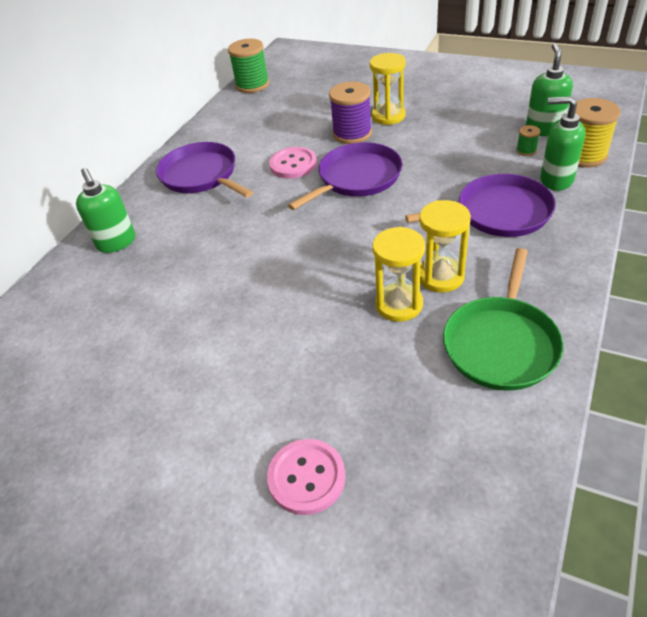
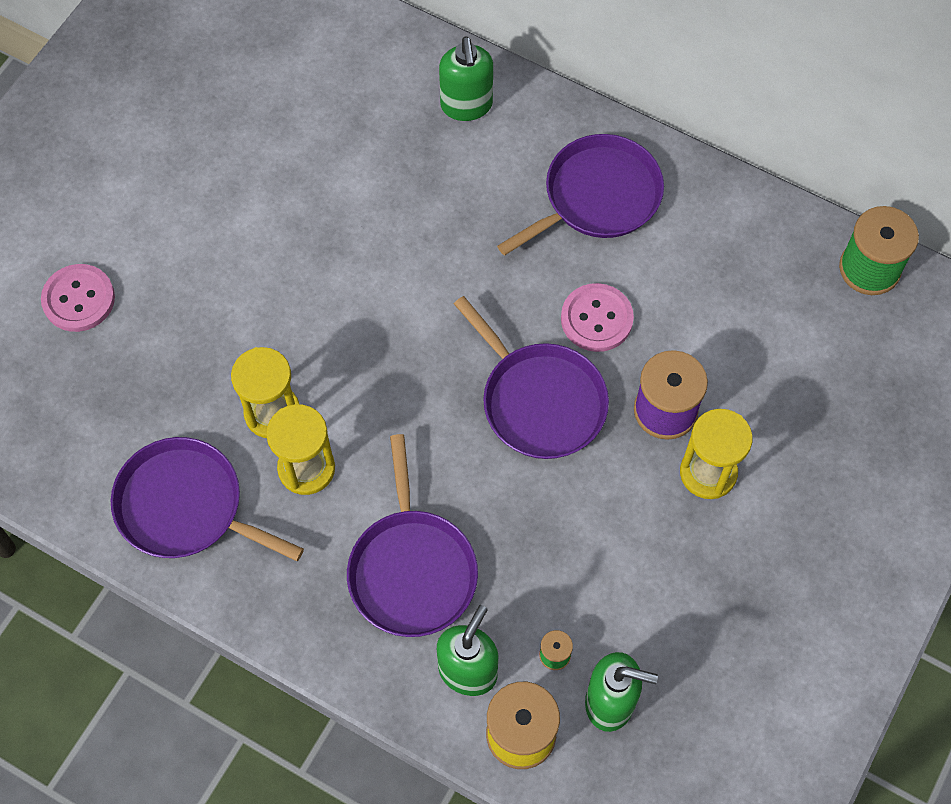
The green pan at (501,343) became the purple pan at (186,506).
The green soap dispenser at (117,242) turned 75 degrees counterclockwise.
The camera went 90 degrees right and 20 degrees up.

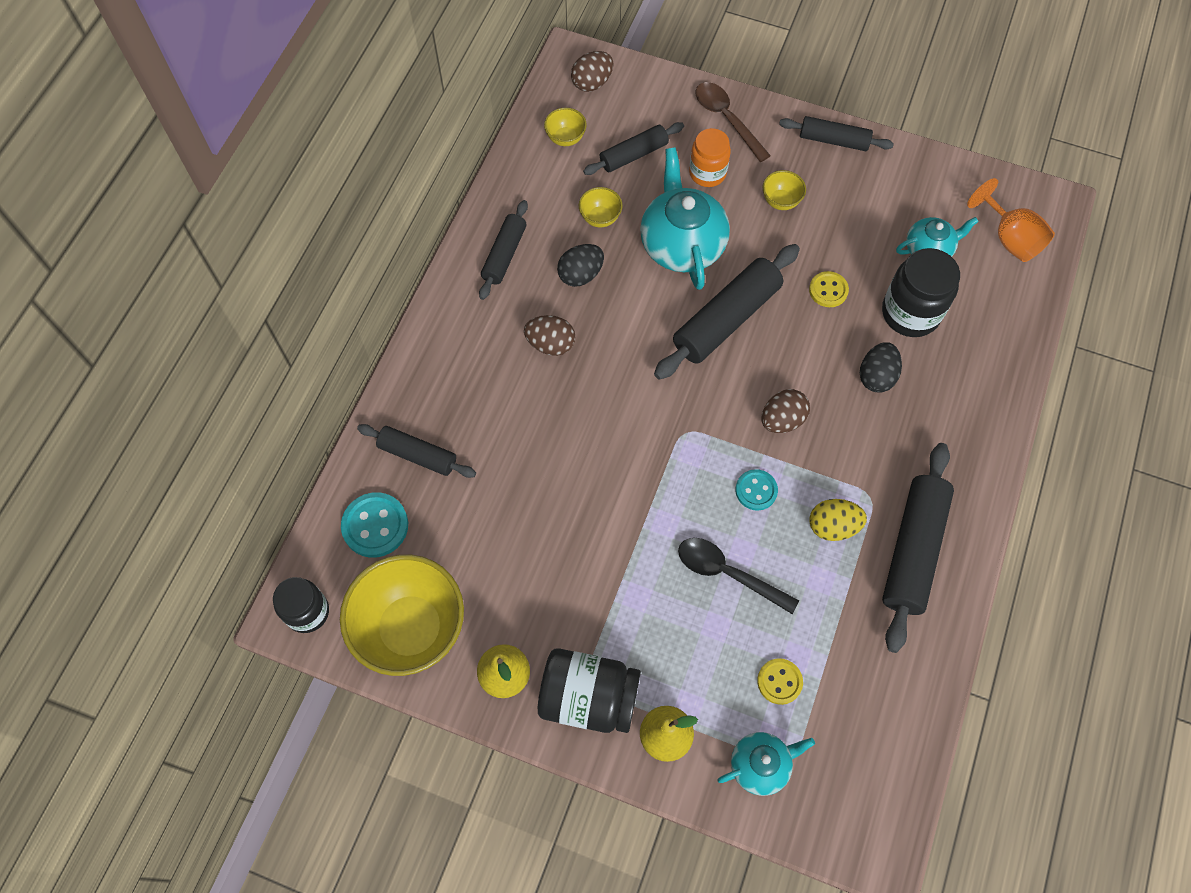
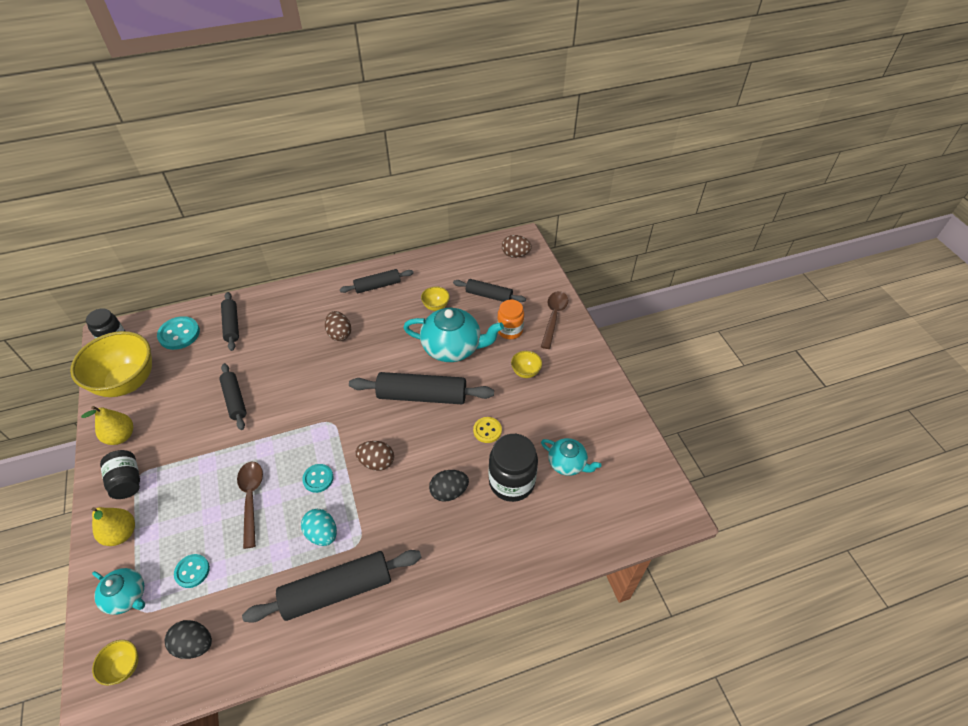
The orange goblet at (1009,238) disappeared.
The yellow bowl moved from (565,138) to (124,667).
The black egg moved from (580,275) to (194,644).
The black rolling pin moved from (833,140) to (235,400).
The black spoon at (727,573) became the brown spoon at (251,499).
The yellow button at (779,681) became the turquoise button at (192,571).
The yellow egg at (833,526) became the turquoise egg at (322,534).
The turquoise teapot at (682,244) turned 60 degrees clockwise.
The black jar at (588,698) changed to 0.67 times the size.
The camera went 50 degrees right and 15 degrees down.

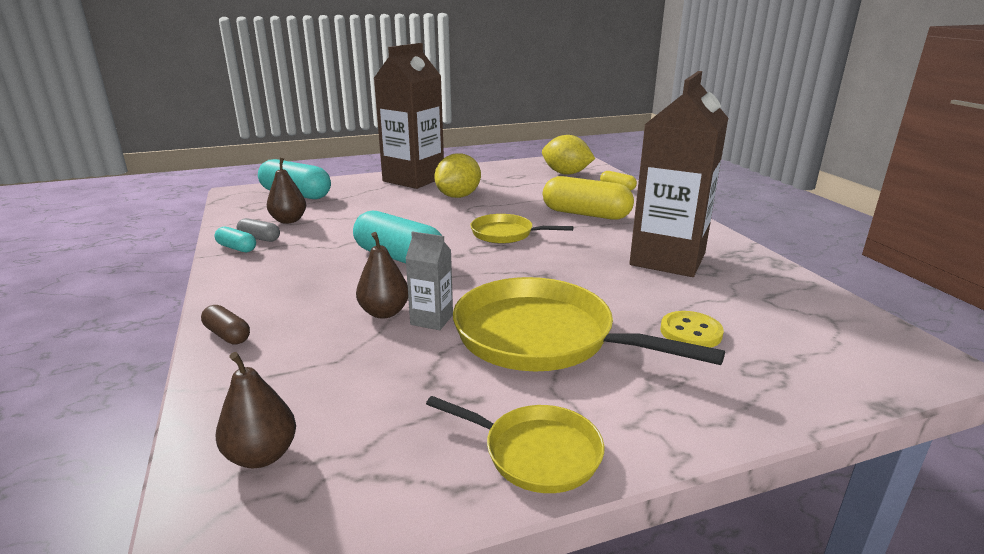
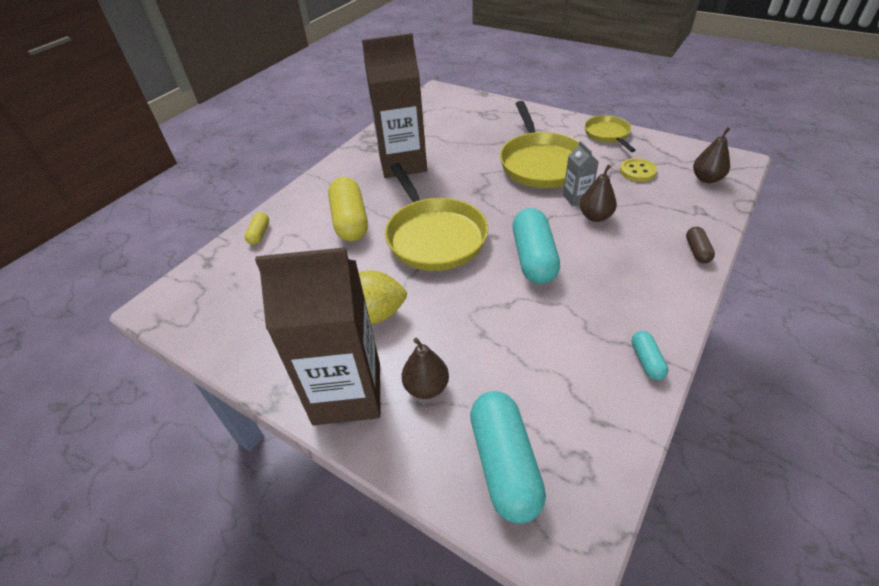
The grey capsule at (259,238) disappeared.
The yellow lemon at (566,173) disappeared.
The brown pear moved from (289,220) to (426,387).
The yellow button moved from (690,332) to (637,171).
The yellow pan at (506,234) changed to 1.82 times the size.
The camera went 125 degrees left and 20 degrees up.

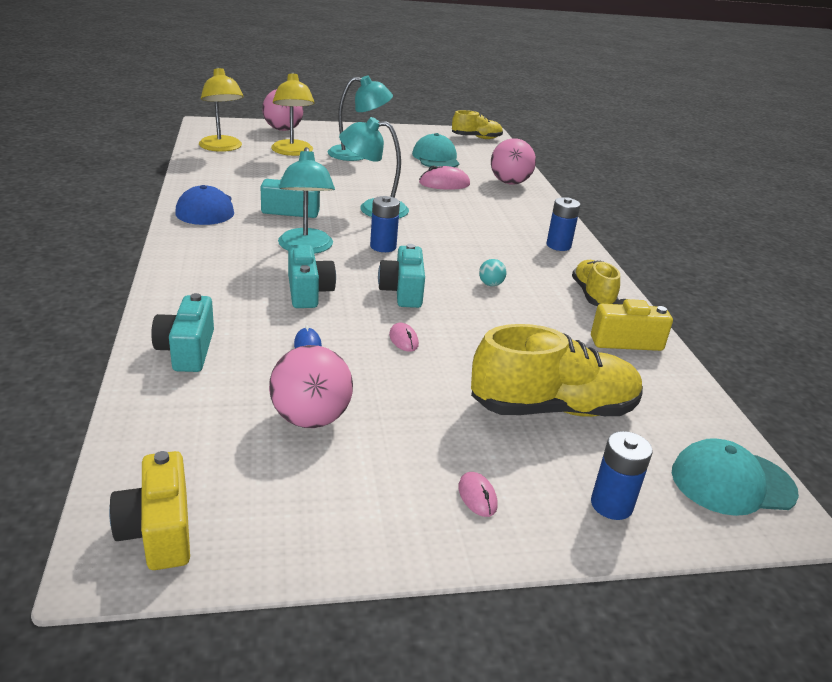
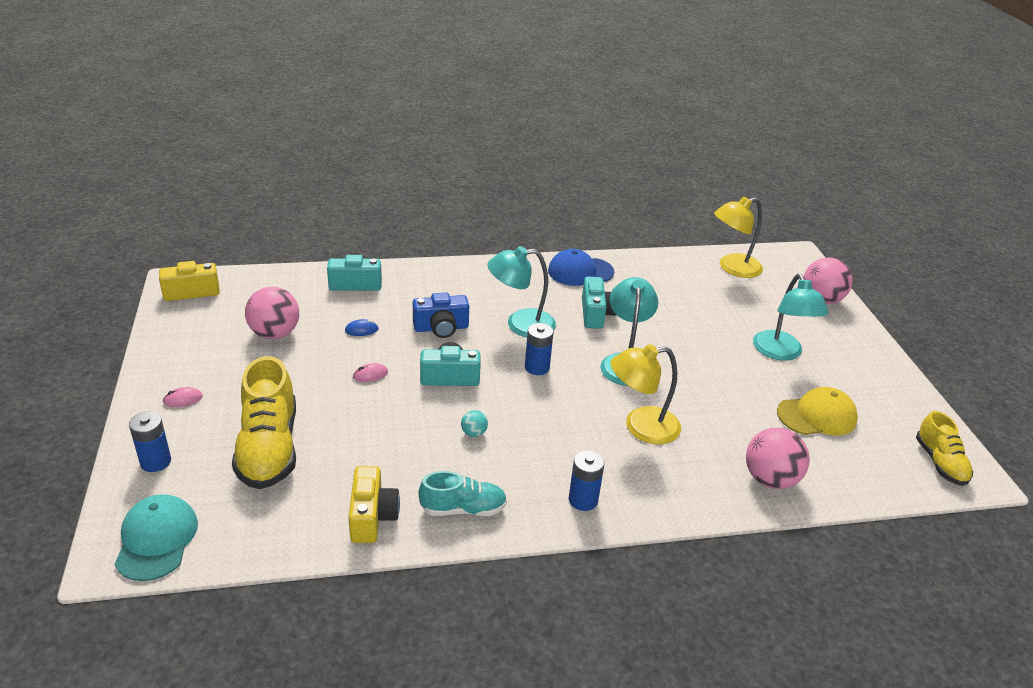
The pink mouse at (444,184) disappeared.
The yellow lamp moved from (292,152) to (641,427).
The turquoise camera at (308,292) became the blue camera at (441,328).
The turquoise cap at (436,158) became the yellow cap at (817,416).
The yellow shoe at (592,295) became the turquoise shoe at (463,509).
The camera went 90 degrees right and 5 degrees up.

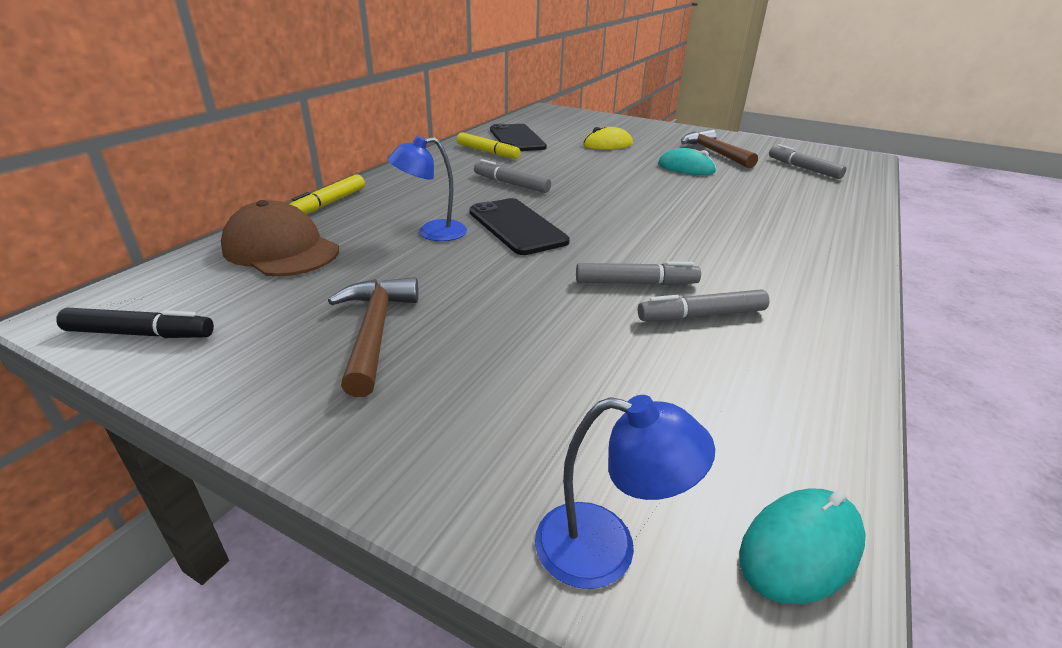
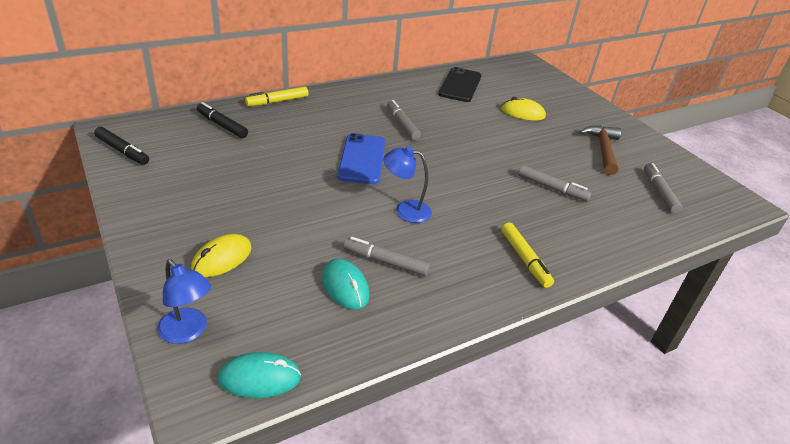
The brown hammer at (375,332) disappeared.
The yellow mouse at (222,258) appeared.
The blue lamp moved from (432,233) to (405,210).
The yellow marker moved from (487,152) to (524,259).
The grey marker moved from (636,283) to (552,188).
The turquoise mouse moved from (686,168) to (345,286).
The brown cap at (281,249) was replaced by the black marker at (222,125).
The black phone at (517,226) became the blue phone at (362,159).
The camera went 30 degrees right and 5 degrees up.

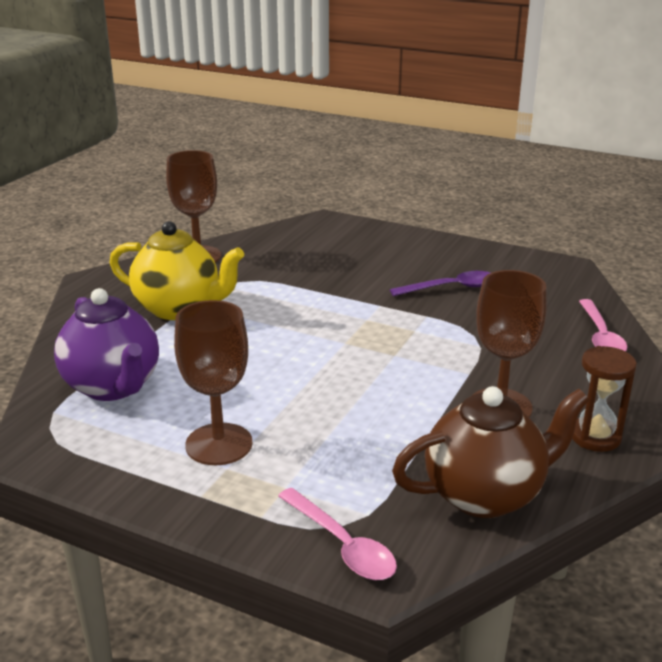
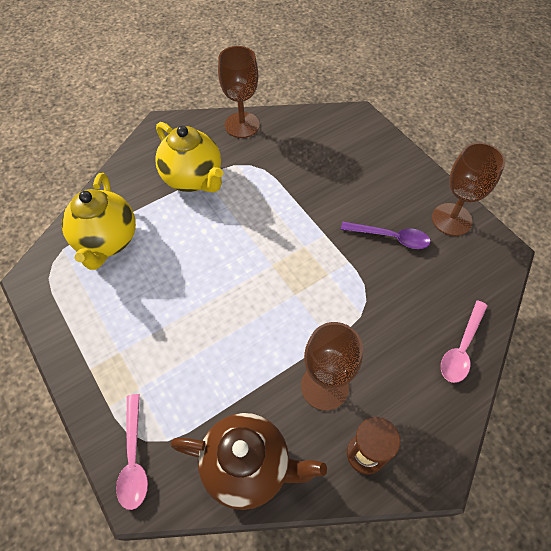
The brown goblet moved from (219,444) to (451,219).
The purple teapot at (113,387) became the yellow teapot at (107,241).
The camera went 30 degrees right and 30 degrees up.

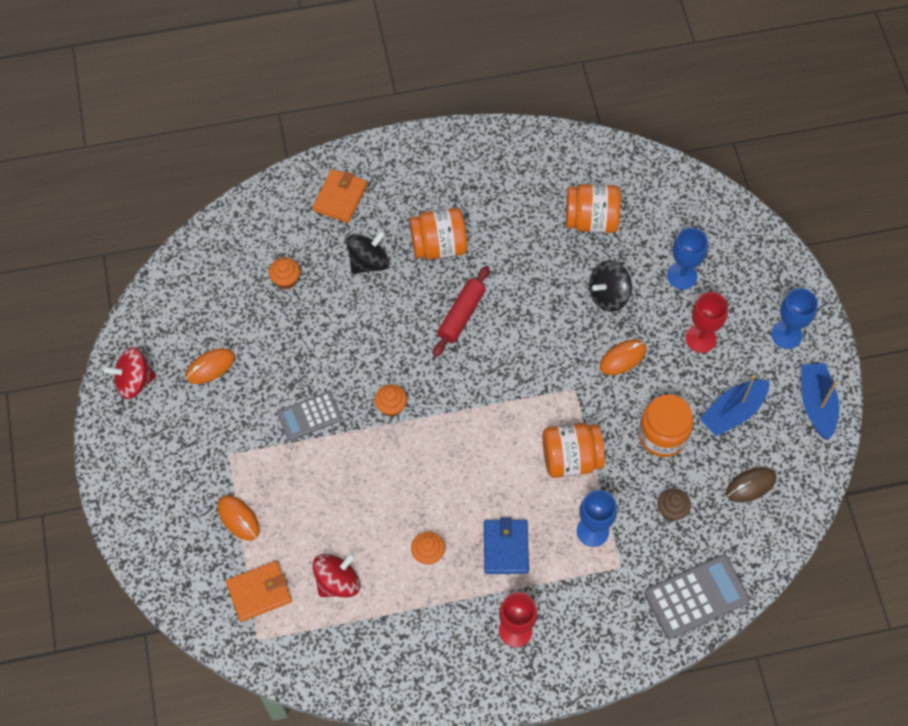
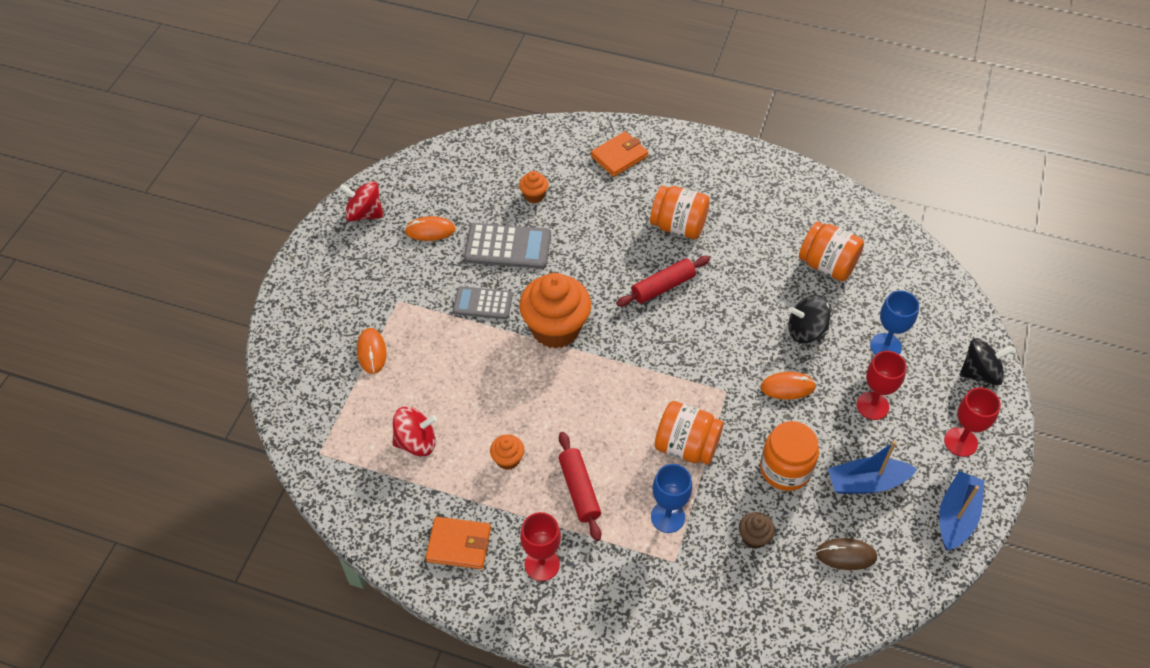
The orange wallet moved from (259,592) to (459,544).
The black spinning top moved from (368,262) to (980,373).
The grey calculator moved from (696,596) to (508,247).
The blue wallet at (505,548) was replaced by the red rolling pin at (579,490).
The blue goblet at (786,335) became the red goblet at (960,442).
The orange cupcake at (391,406) changed to 2.22 times the size.
The camera went 30 degrees right and 10 degrees down.

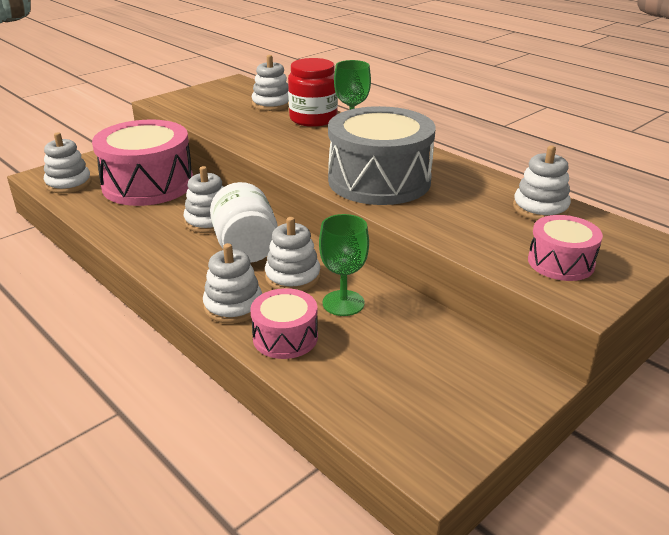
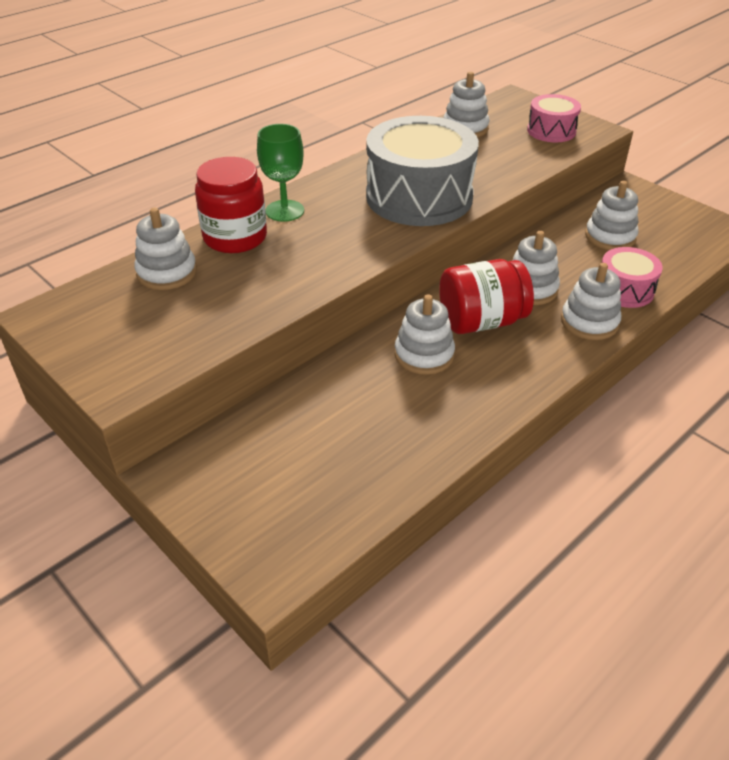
The pink drum at (148,184) disappeared.
The green goblet at (343,303) disappeared.
The white stacking toy moved from (68,183) to (610,237).
The white jar at (246,248) became the red jar at (481,321).
The camera went 90 degrees left and 10 degrees up.

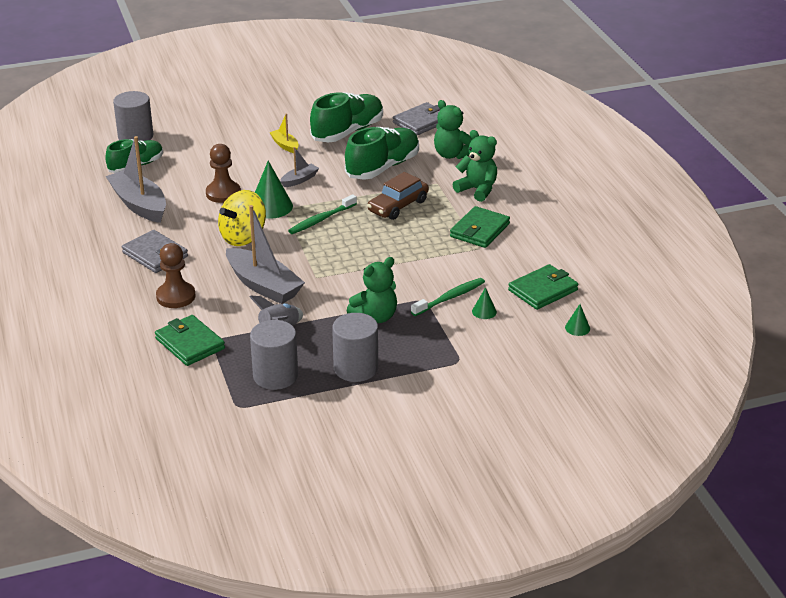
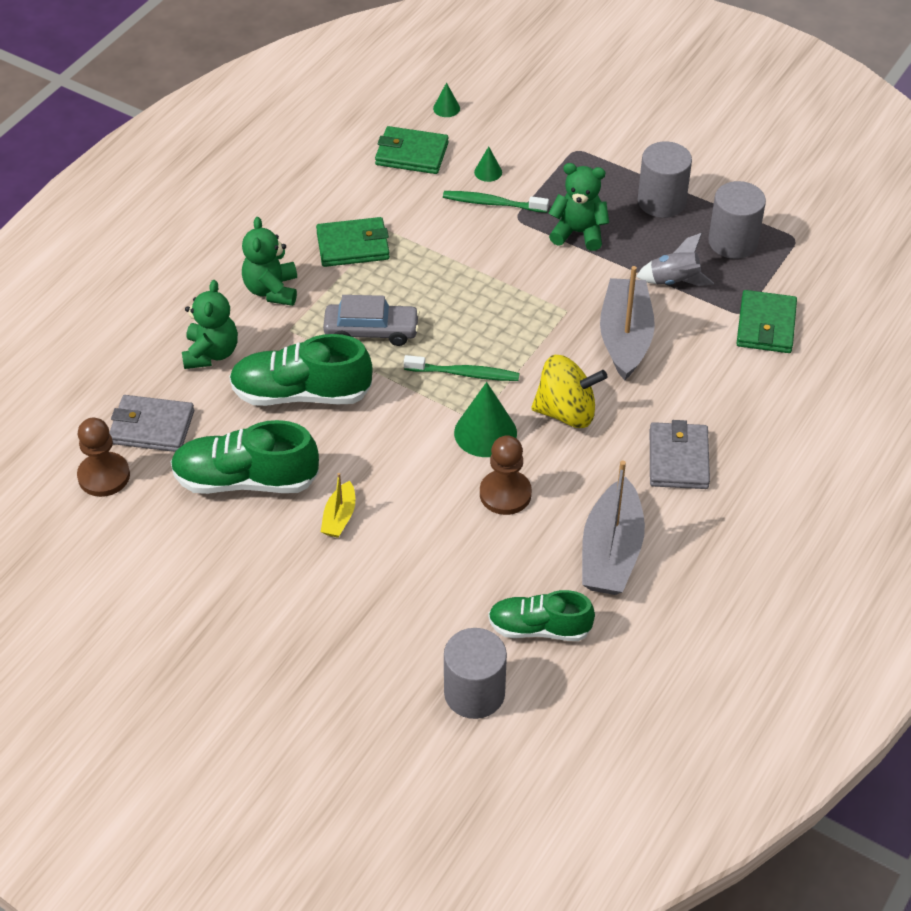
The grey boat at (299,180) disappeared.
The brown pawn moved from (176,296) to (104,476).
The brown car at (398,206) became the grey car at (371,331).
The camera went 130 degrees left and 15 degrees up.

